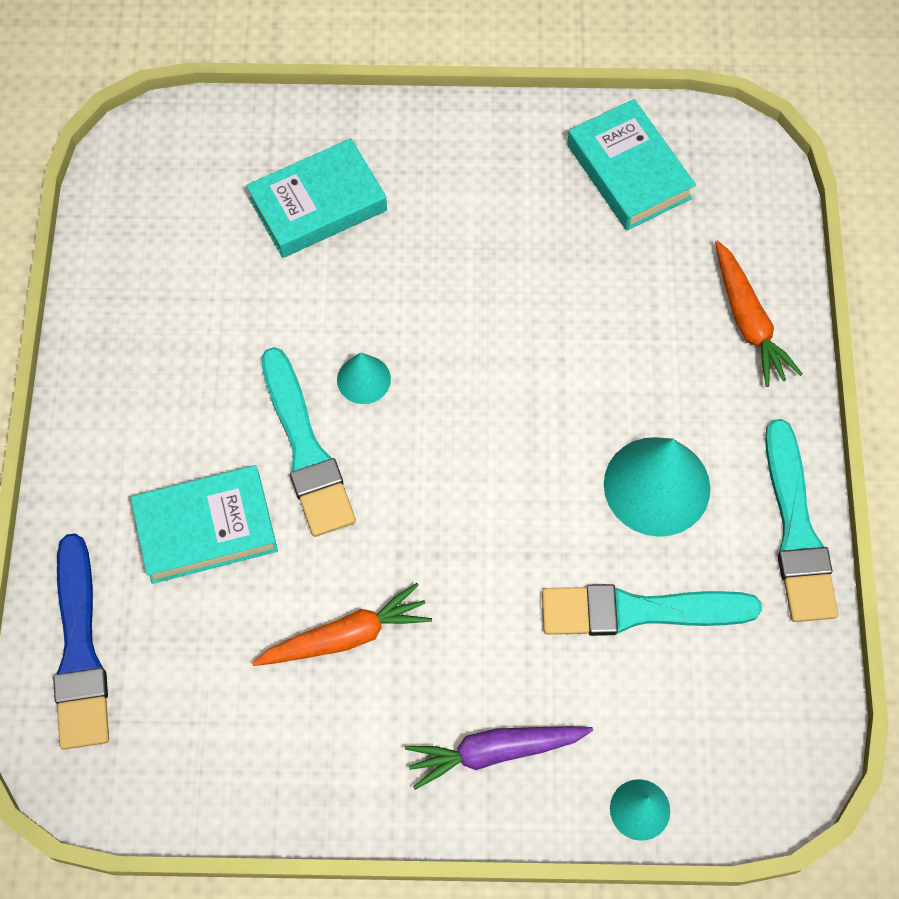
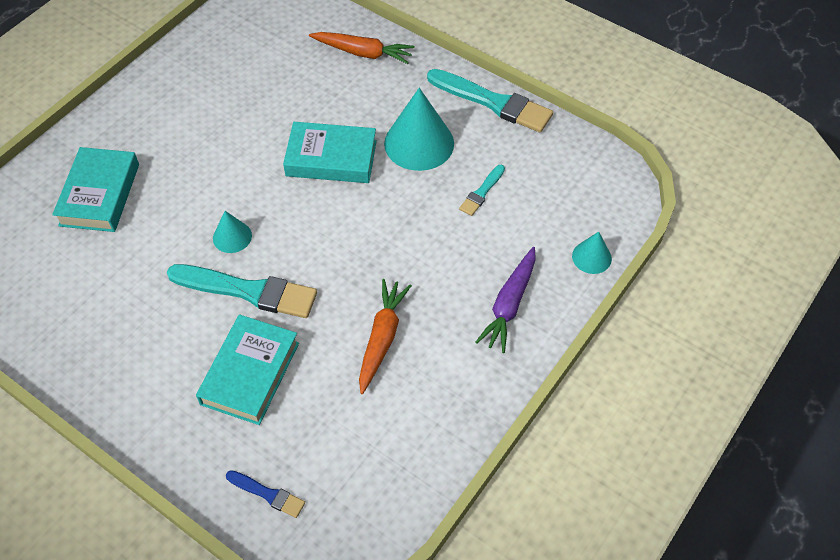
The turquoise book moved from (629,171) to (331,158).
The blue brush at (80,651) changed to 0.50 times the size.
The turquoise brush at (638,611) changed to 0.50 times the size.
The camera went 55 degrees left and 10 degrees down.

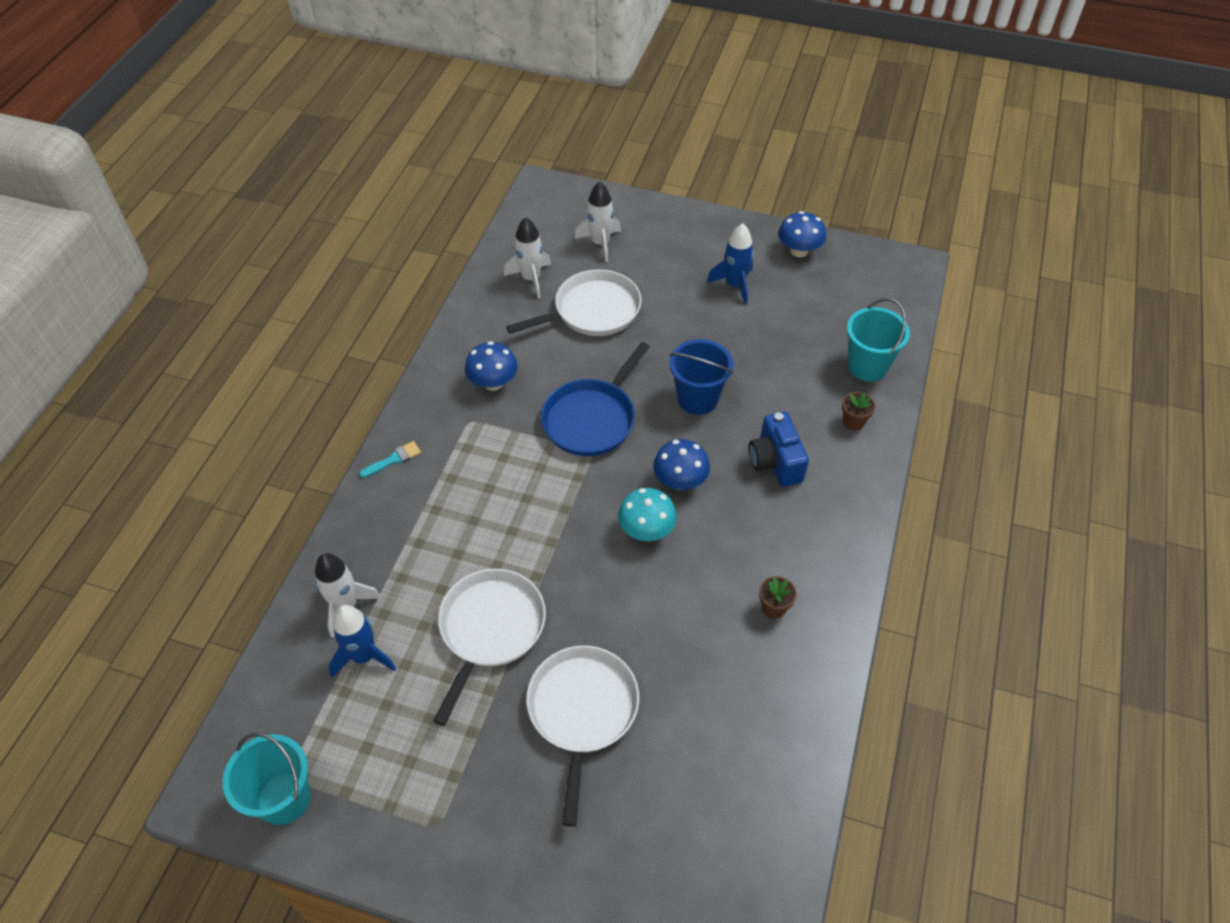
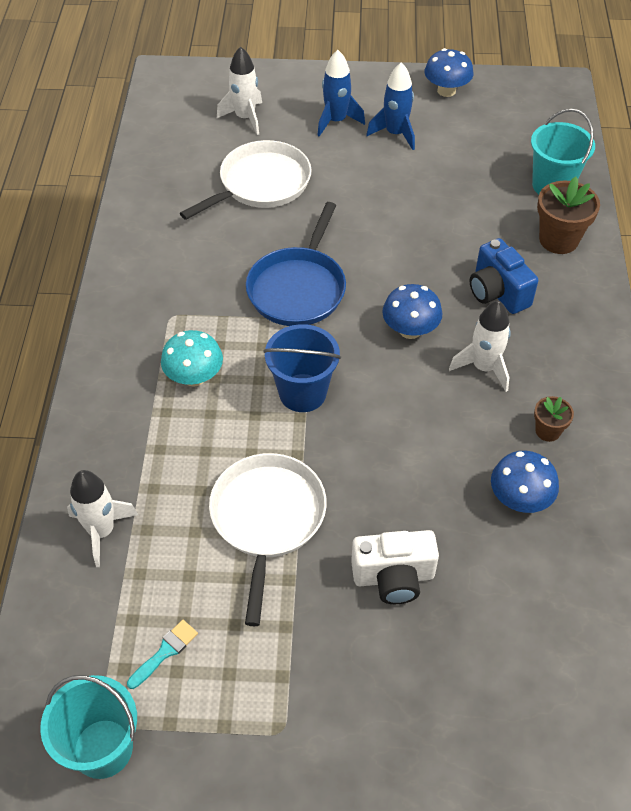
The blue rocket moved from (363,656) to (336,121).
The turquoise brush moved from (394,459) to (165,652).
The blue mushroom moved from (493,382) to (519,499).
The white rocket moved from (531,279) to (484,367).
The turquoise mushroom moved from (646,530) to (194,377).
The blue bucket moved from (697,399) to (302,393).
The white pan at (582,711) was replaced by the white camera at (393,577).
The brown flower pot at (853,422) changed to 1.80 times the size.
The camera went 15 degrees left and 0 degrees up.

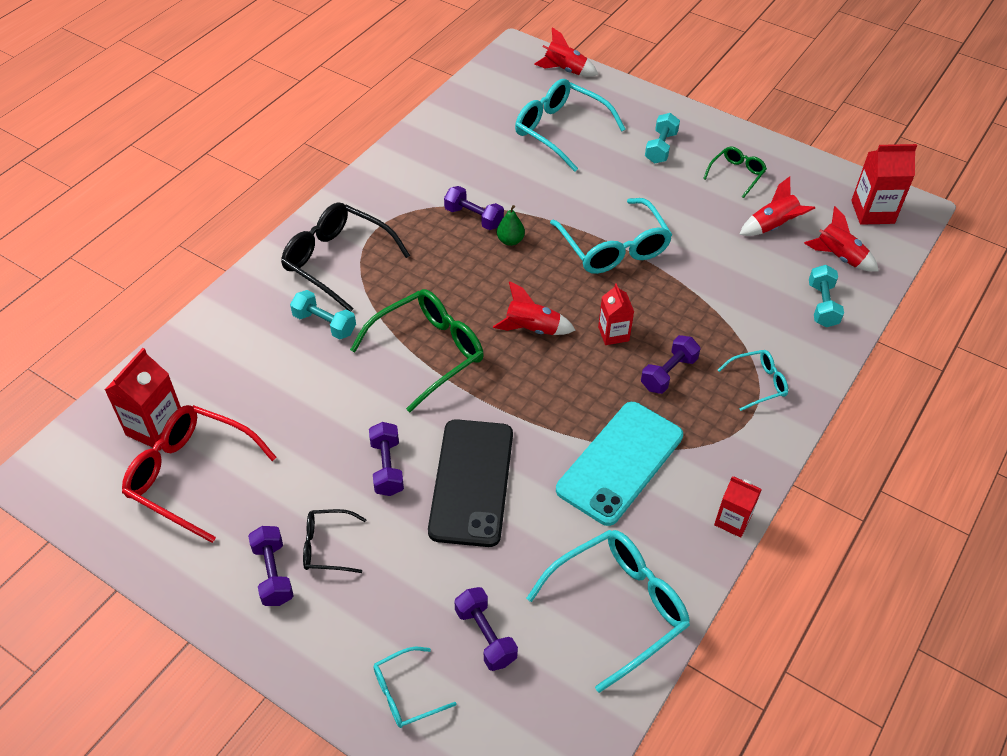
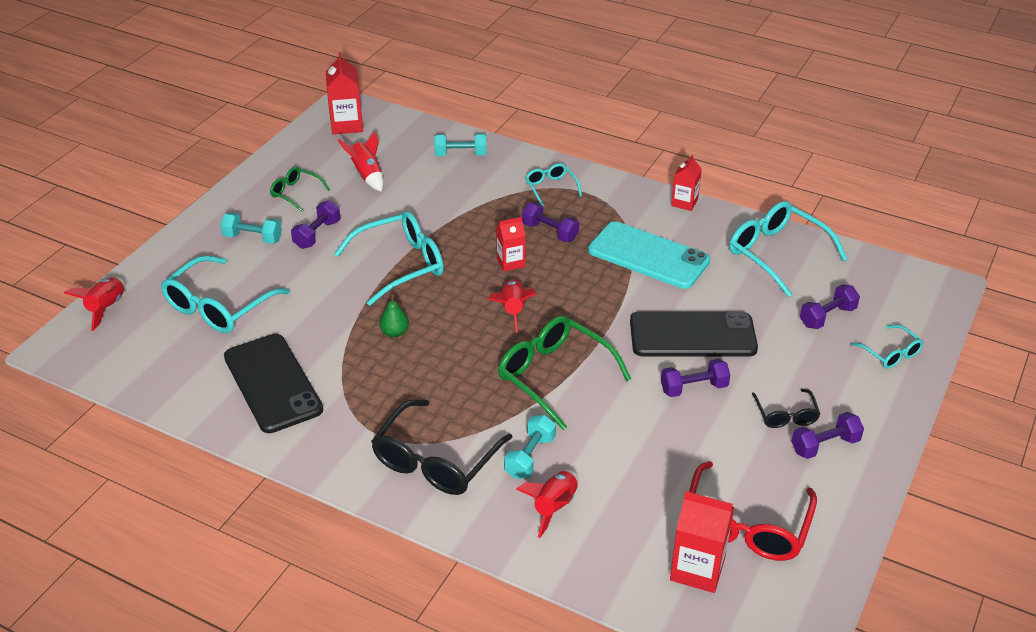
The black phone at (272,383) appeared.
The purple dumbbell moved from (474,218) to (317,234).
The red rocket moved from (839,257) to (554,507).
The camera went 95 degrees left and 10 degrees down.

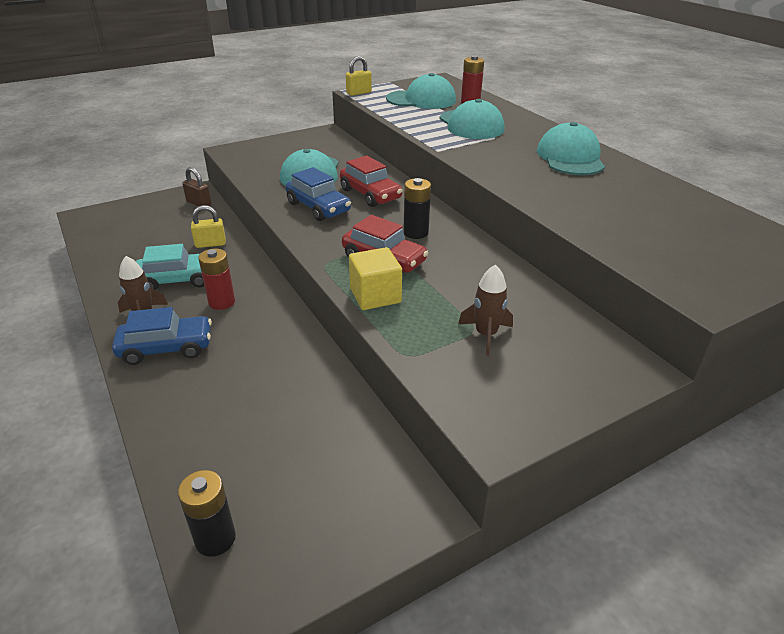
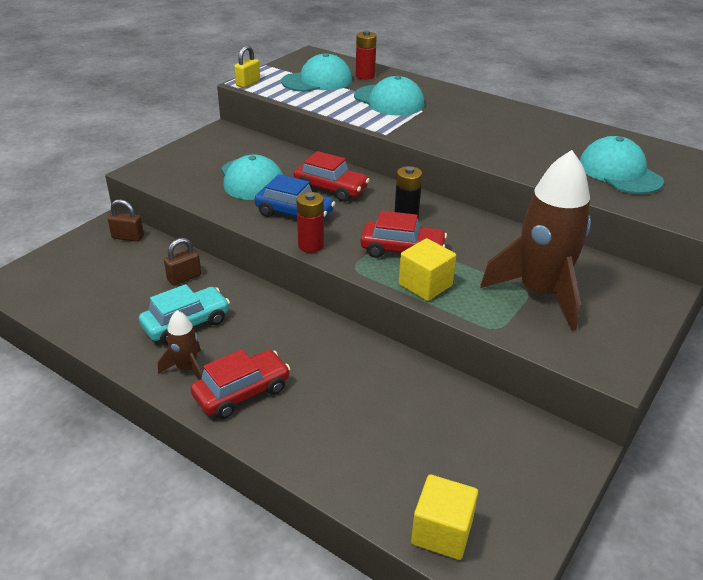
The red battery moved from (222,302) to (311,245).
The turquoise cap moved from (570,157) to (619,172).
The black battery at (215,539) was replaced by the yellow cube at (442,532).
The blue car at (166,348) became the red car at (242,392).
The yellow padlock at (210,244) became the brown padlock at (184,278).
The brown rocket at (486,334) changed to 2.16 times the size.
The camera went 25 degrees left and 0 degrees up.

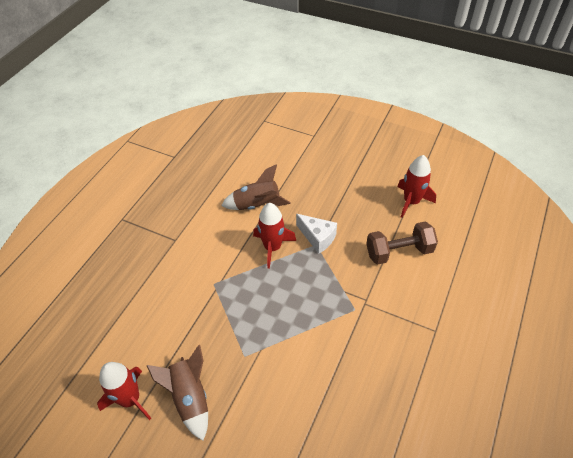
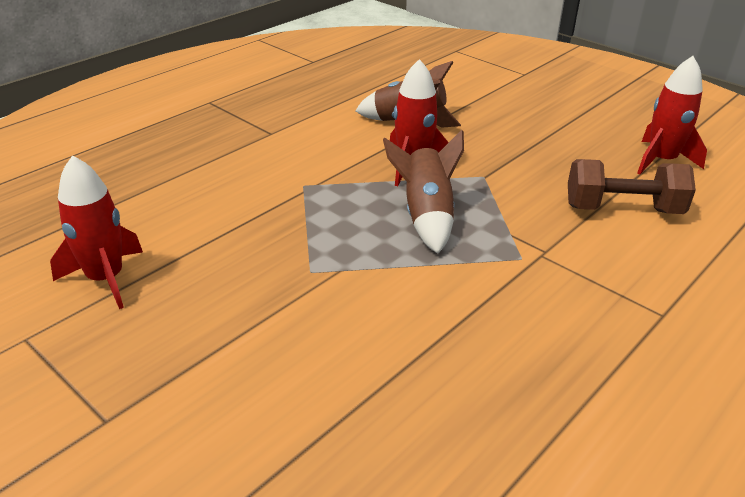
The white cheese at (317,238) disappeared.
The brown rocket moved from (190,398) to (426,216).
The camera went 15 degrees right and 15 degrees down.

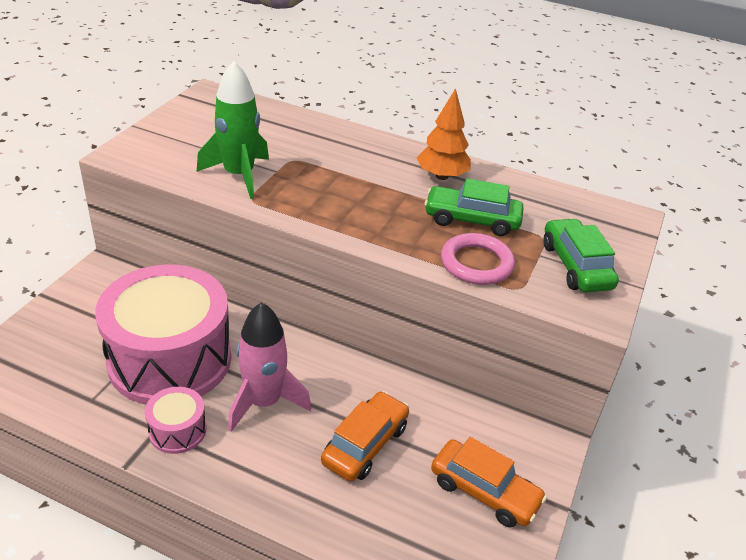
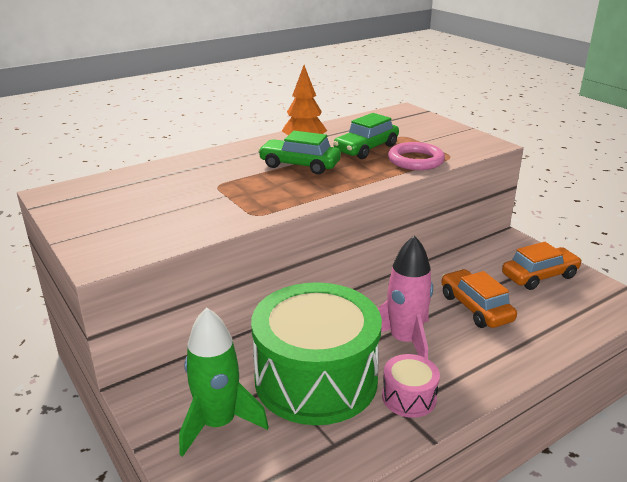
The green rocket moved from (239,175) to (218,423).
The green car moved from (576,266) to (299,165).
The pink drum at (170,359) became the green drum at (316,379).
The camera went 55 degrees left and 10 degrees down.

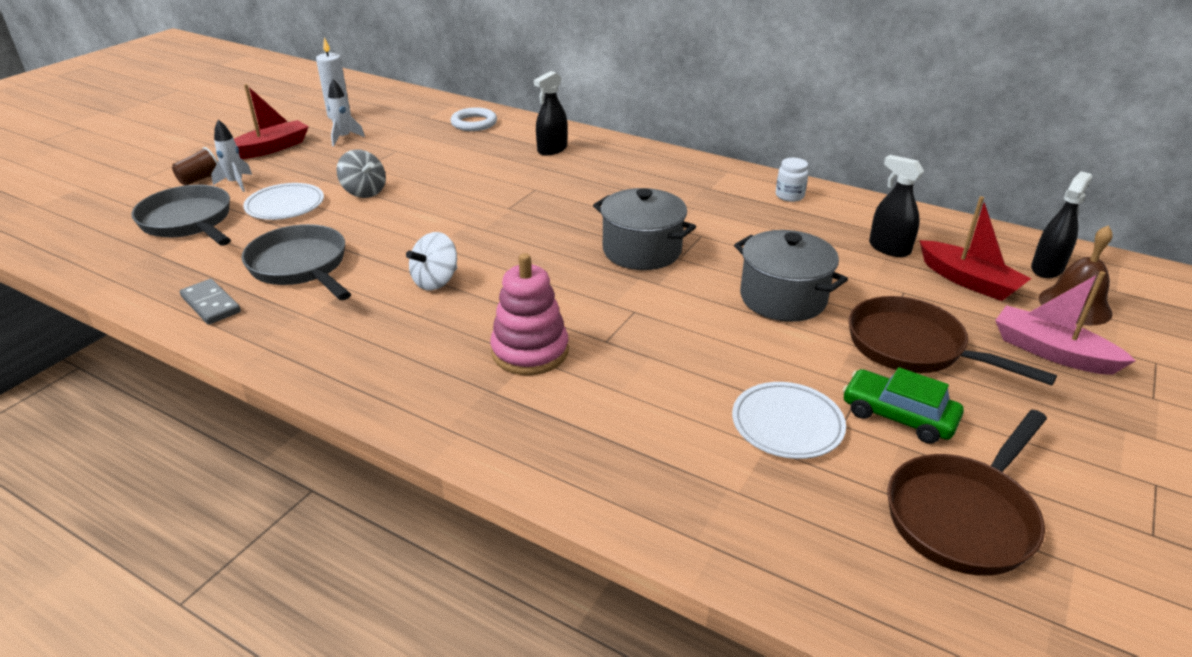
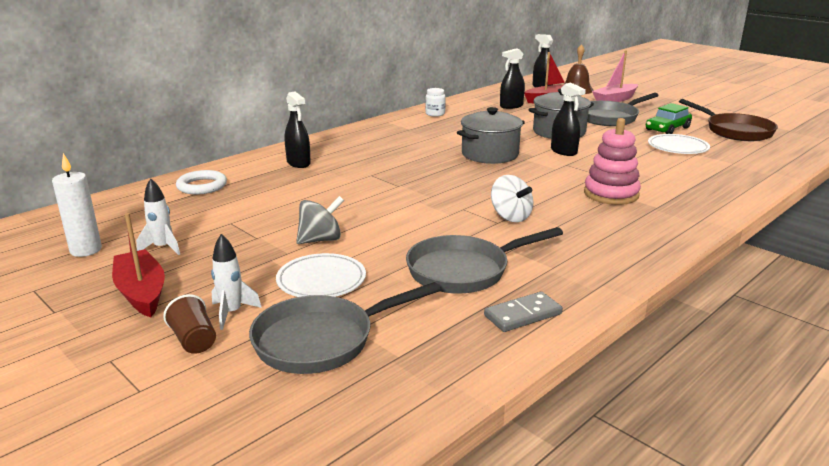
The black spray bottle at (564,151) appeared.
The brown pan at (913,347) became the grey pan at (610,118).
The camera went 75 degrees left and 10 degrees down.

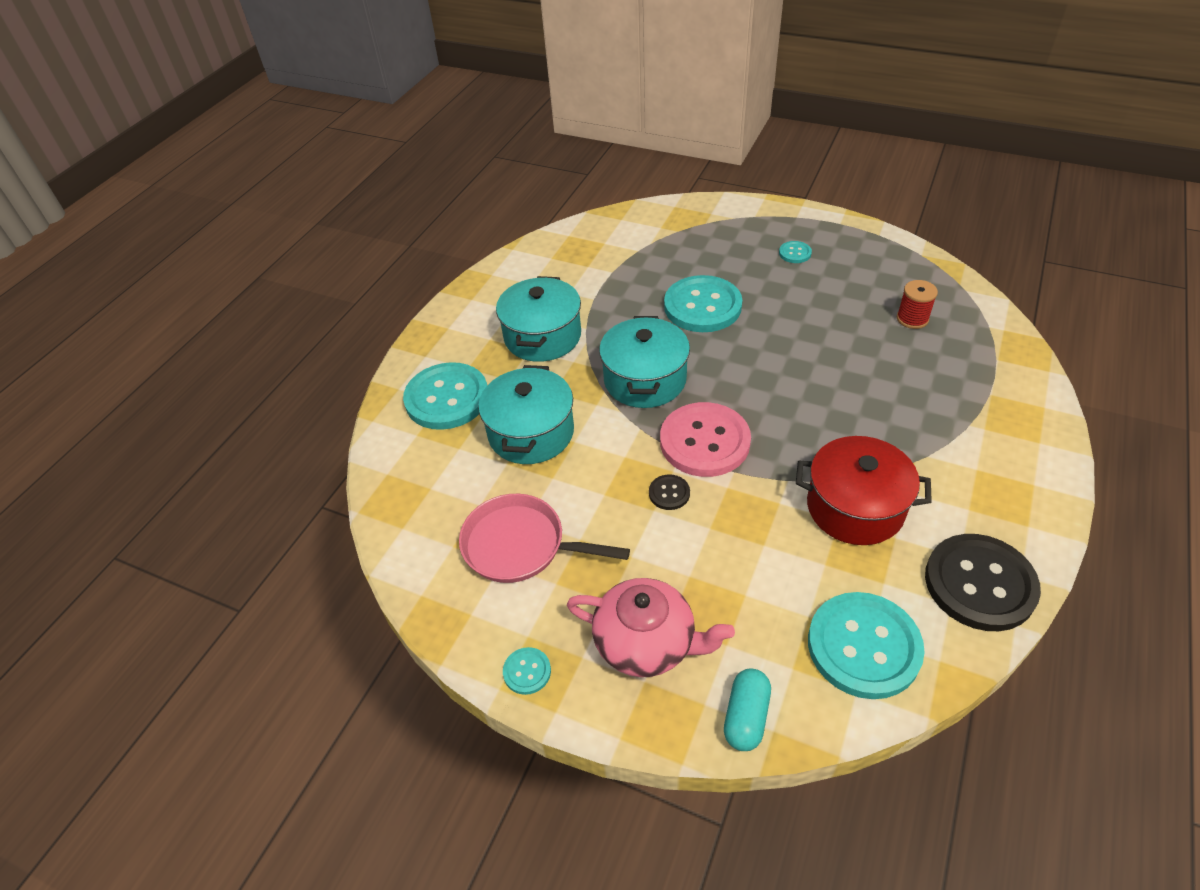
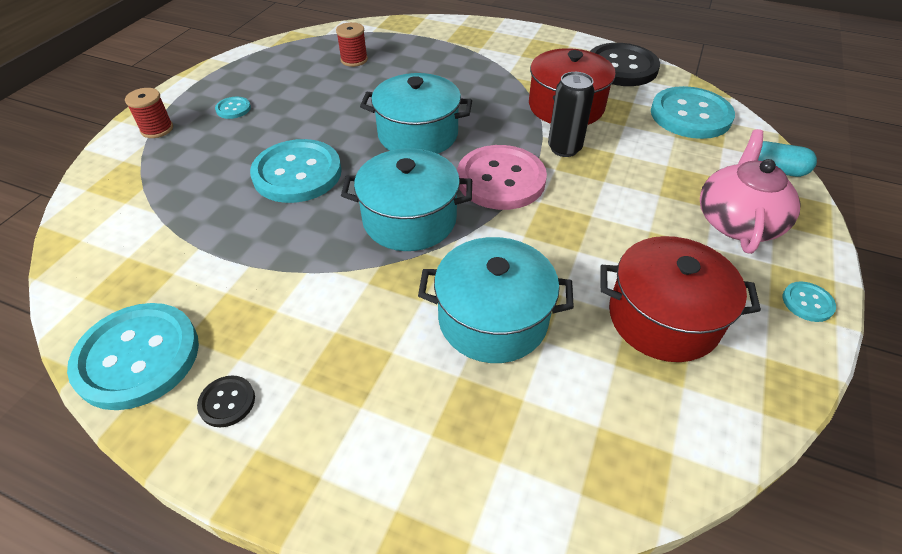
The red spool at (157,129) appeared.
The black can at (564,148) appeared.
The turquoise button moved from (447,398) to (138,357).
The turquoise pot moved from (542,336) to (418,134).
The black button moved from (669,493) to (227,402).
The pink pan at (520,545) was replaced by the red pot at (663,318).
The camera went 95 degrees left and 0 degrees up.

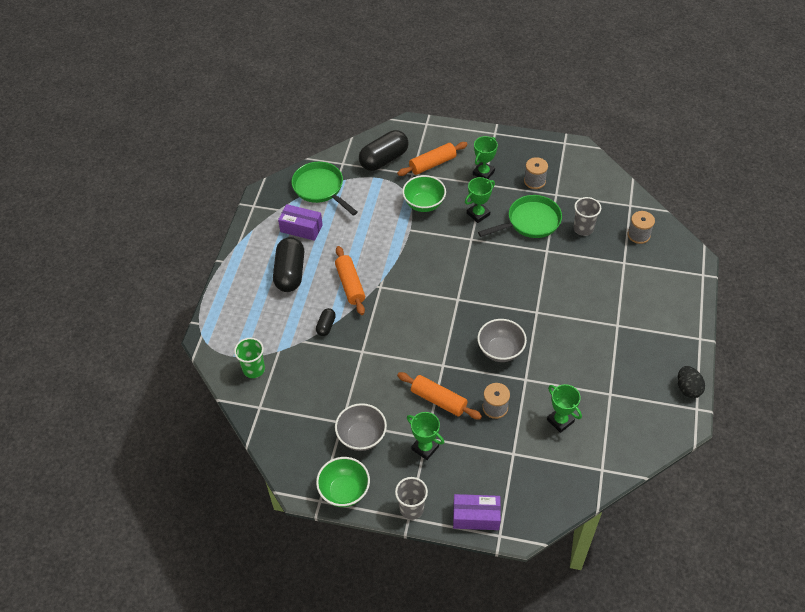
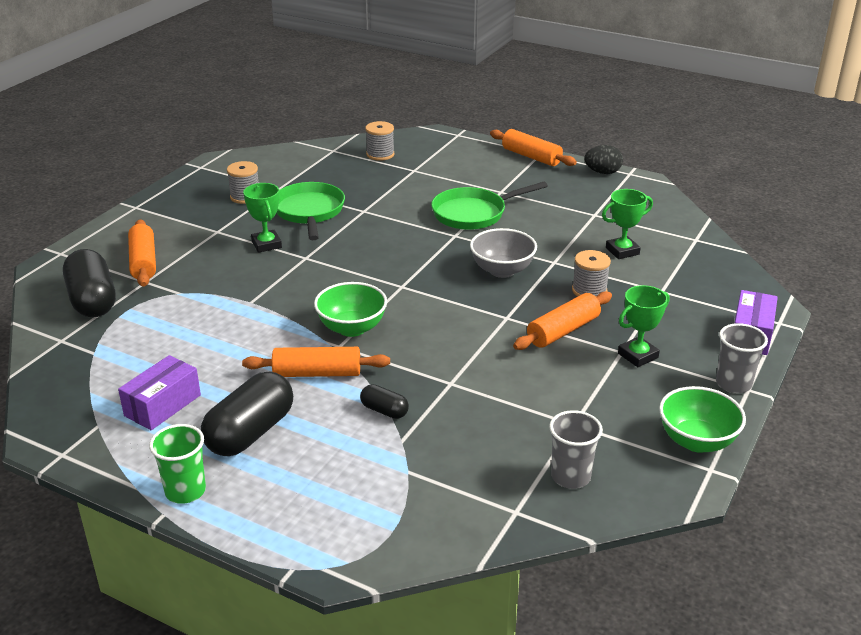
The grey bowl at (361,436) disappeared.
The green trophy at (483,173) disappeared.
The orange rolling pin at (531,157) appeared.
The green cup moved from (254,369) to (185,491).
The green pan moved from (320,188) to (473,213).
The green bowl moved from (424,204) to (352,328).
The grey cup moved from (583,229) to (570,477).
The black capsule at (290,273) turned 75 degrees counterclockwise.
The camera went 75 degrees left and 20 degrees down.

